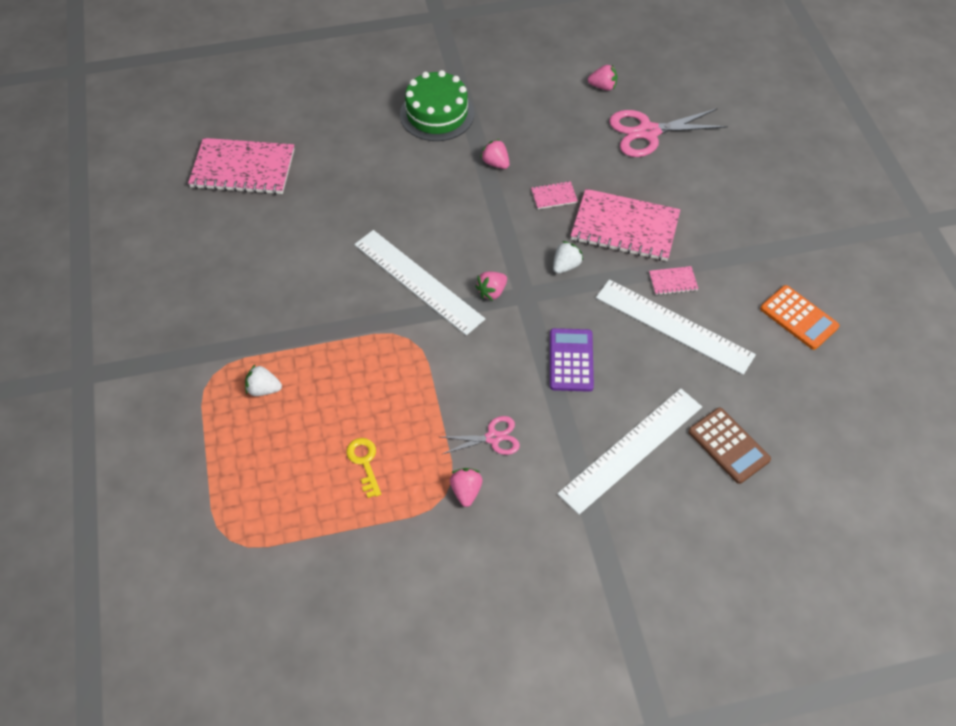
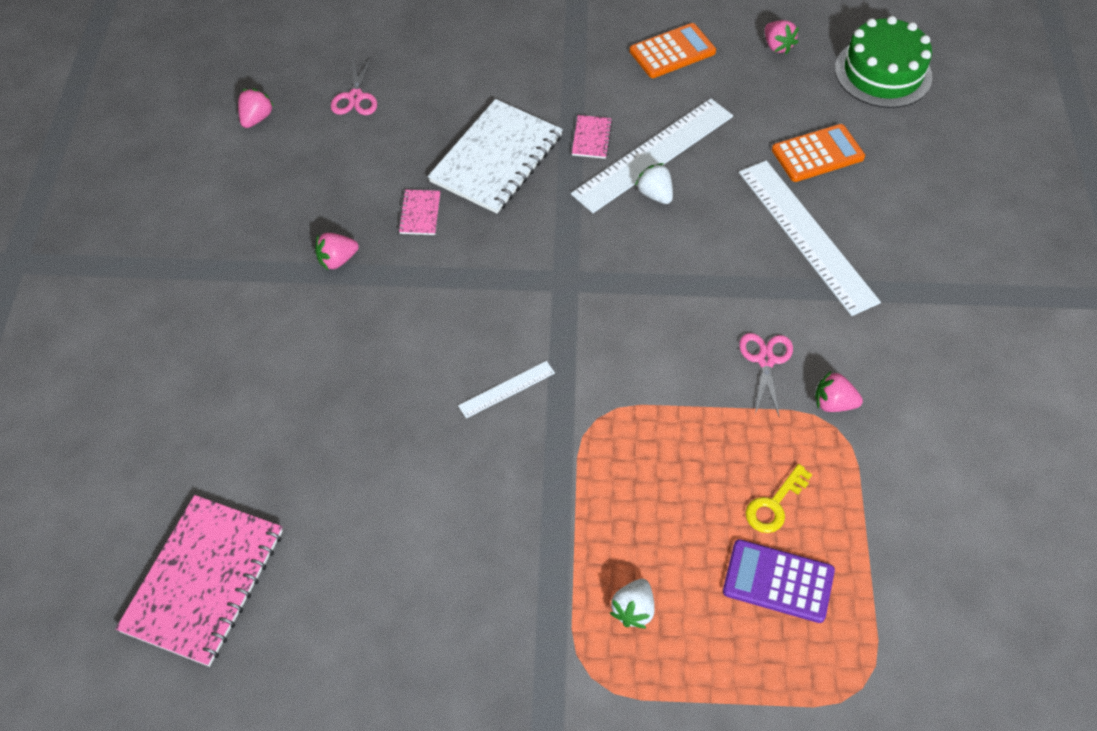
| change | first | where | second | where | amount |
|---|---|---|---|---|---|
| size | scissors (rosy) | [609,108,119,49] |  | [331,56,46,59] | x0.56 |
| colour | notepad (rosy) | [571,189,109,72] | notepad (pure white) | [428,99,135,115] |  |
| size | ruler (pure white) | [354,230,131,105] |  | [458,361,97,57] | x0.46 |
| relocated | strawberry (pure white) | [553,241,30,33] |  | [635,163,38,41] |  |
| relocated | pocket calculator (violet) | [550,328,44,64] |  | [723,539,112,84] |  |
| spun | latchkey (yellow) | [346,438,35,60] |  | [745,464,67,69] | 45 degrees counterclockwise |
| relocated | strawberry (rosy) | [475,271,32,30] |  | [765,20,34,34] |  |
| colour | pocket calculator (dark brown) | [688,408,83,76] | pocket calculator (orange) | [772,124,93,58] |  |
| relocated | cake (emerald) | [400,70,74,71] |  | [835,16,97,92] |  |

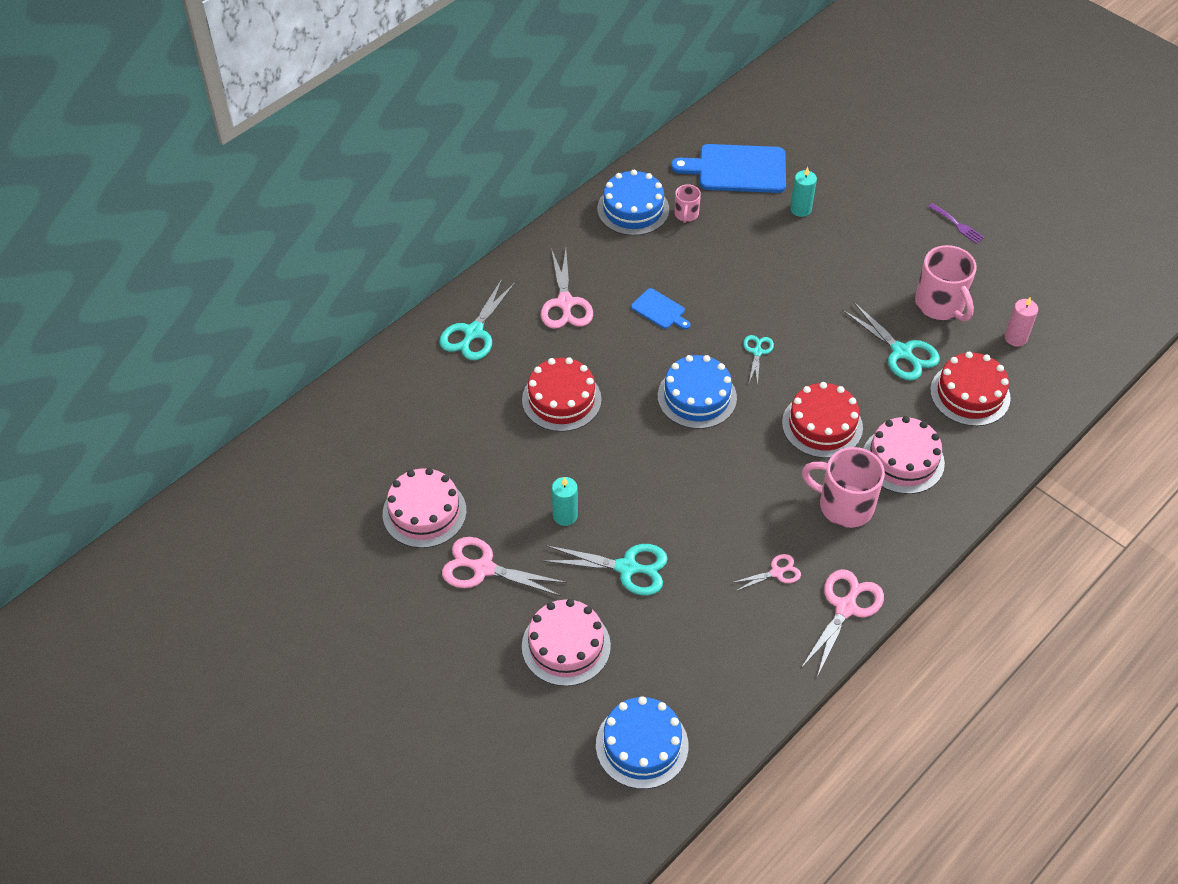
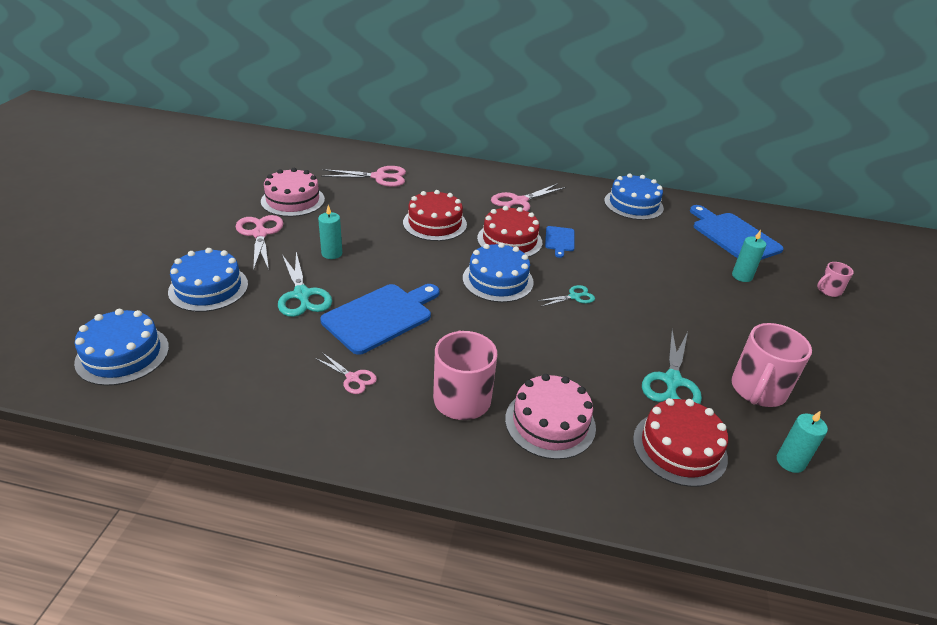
| change | first | where | second | where | amount |
|---|---|---|---|---|---|
| colour | cake (rosy) | [522,599,89,87] | cake (blue) | [168,248,80,64] |  |
| appeared |  |  | bread board (blue) | [320,284,120,71] |  |
| relocated | scissors (rosy) | [801,569,83,108] |  | [321,166,85,21] |  |
| relocated | cake (scarlet) | [782,382,81,76] |  | [477,206,65,51] |  |
| colour | wax candle (rosy) | [1005,297,33,50] | wax candle (aqua) | [777,411,51,62] |  |
| relocated | mug (rosy) | [674,184,27,39] |  | [817,262,37,35] |  |
| missing | scissors (aqua) | [439,279,77,81] |  |  |  |
| missing | fork (violet) | [928,203,56,41] |  |  |  |

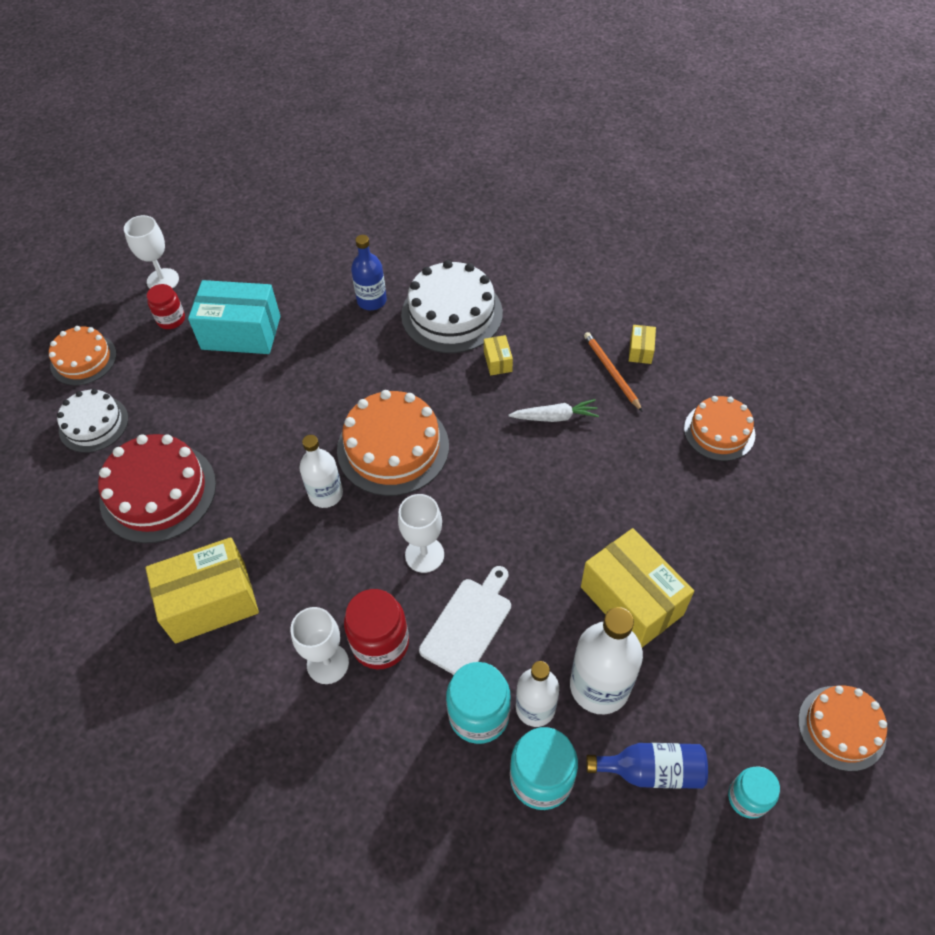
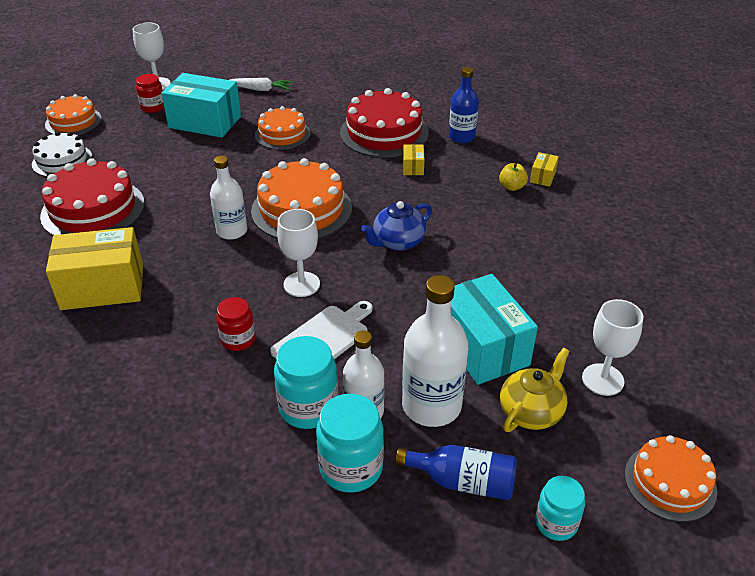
| change | first | where | second | where | amount |
|---|---|---|---|---|---|
| size | jar (scarlet) | [344,589,65,80] |  | [216,297,39,54] | x0.63 |
| relocated | toy carrot (pure white) | [509,399,90,23] |  | [230,78,62,13] |  |
| relocated | cake (orange) | [684,396,71,65] |  | [255,106,56,44] |  |
| colour | cake (pure white) | [401,260,102,93] | cake (scarlet) | [340,88,89,70] |  |
| appeared |  |  | china teapot (blue) | [361,201,71,50] |  |
| relocated | drink bottle (blue) | [351,235,36,75] |  | [449,67,30,76] |  |
| colour | parcel (yellow) | [581,528,113,119] | parcel (aqua) | [451,274,87,111] |  |
| exchanged | pencil (orange) | [584,332,59,80] | apple fruit (yellow) | [499,163,29,28] |  |
| appeared |  |  | china teapot (yellow) | [500,348,70,84] |  |
| relocated | wine glass (pure white) | [291,607,58,77] |  | [582,299,62,97] |  |

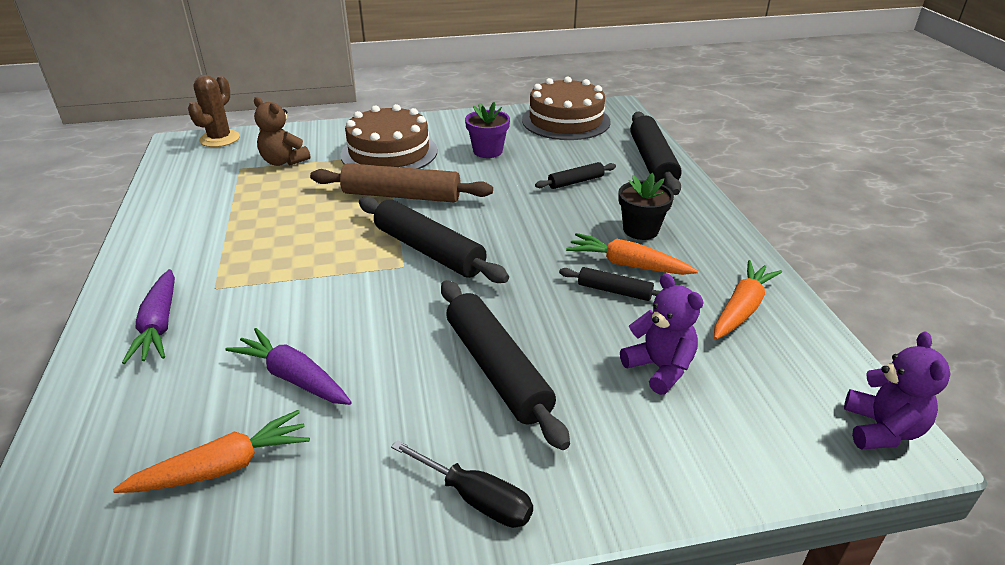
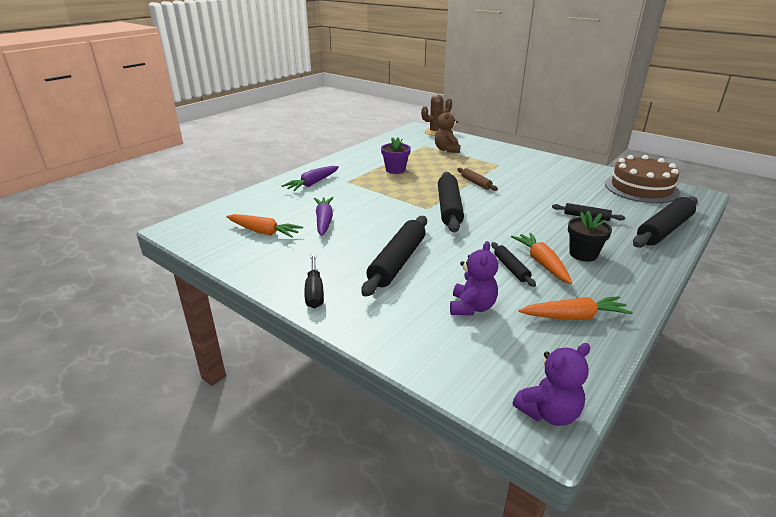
| change | first | where | second | where | amount |
|---|---|---|---|---|---|
| relocated | potted plant (violet) | [465,102,45,56] |  | [381,137,30,37] |  |
| size | dough roller (dark brown) | [310,163,183,39] |  | [457,168,41,23] | x0.52 |
| missing | cake (dark brown) | [340,104,97,65] |  |  |  |

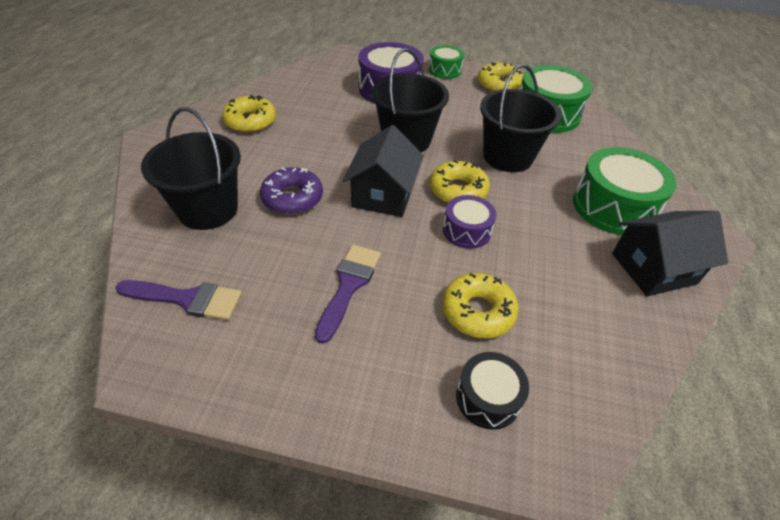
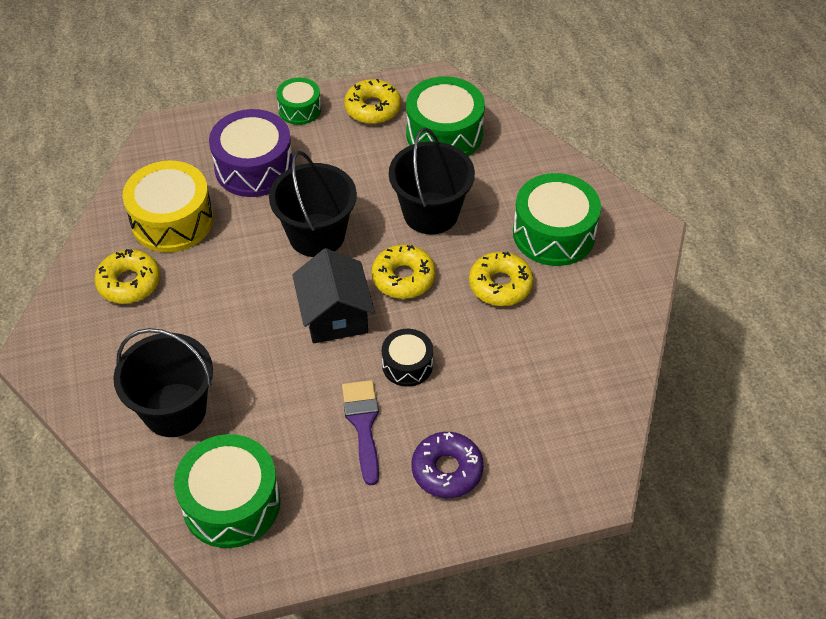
| change | first | where | second | where | amount |
|---|---|---|---|---|---|
| appeared |  |  | toy drum (yellow) | [123,160,90,93] |  |
| exchanged | paint brush (violet) | [116,280,126,40] | toy drum (emerald) | [174,434,107,114] |  |
| relocated | toy drum (ebony) | [456,352,73,78] |  | [382,329,51,58] |  |
| relocated | glazed donut (violet) | [260,167,63,48] |  | [412,432,72,66] |  |
| relocated | glazed donut (yellow) | [442,273,77,65] |  | [469,252,65,54] |  |
| missing | toy drum (violet) | [443,195,53,54] |  |  |  |
| missing | cottage (ebony) | [612,211,116,85] |  |  |  |

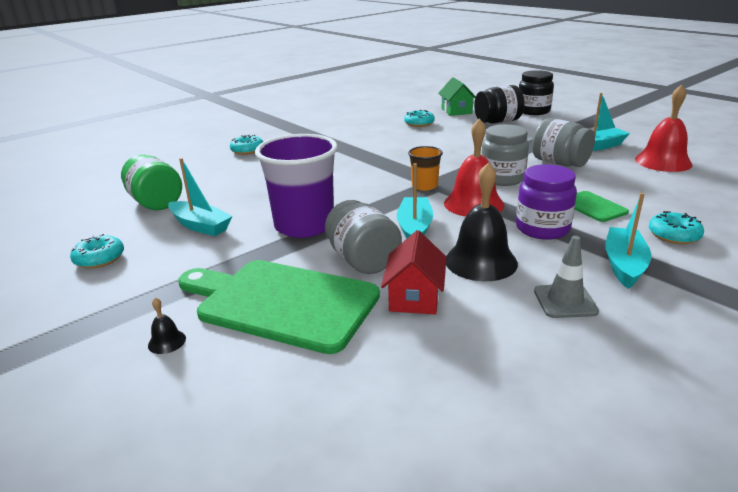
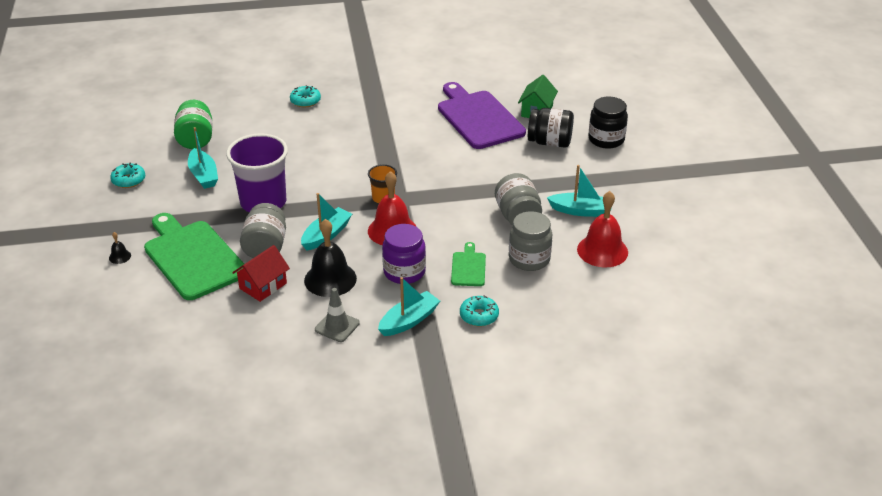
| change | first | where | second | where | amount |
|---|---|---|---|---|---|
| exchanged | glazed donut (aqua) | [404,110,31,17] | bread board (violet) | [438,82,88,67] |  |
| relocated | jar (grey) | [481,124,48,62] |  | [509,211,43,60] |  |

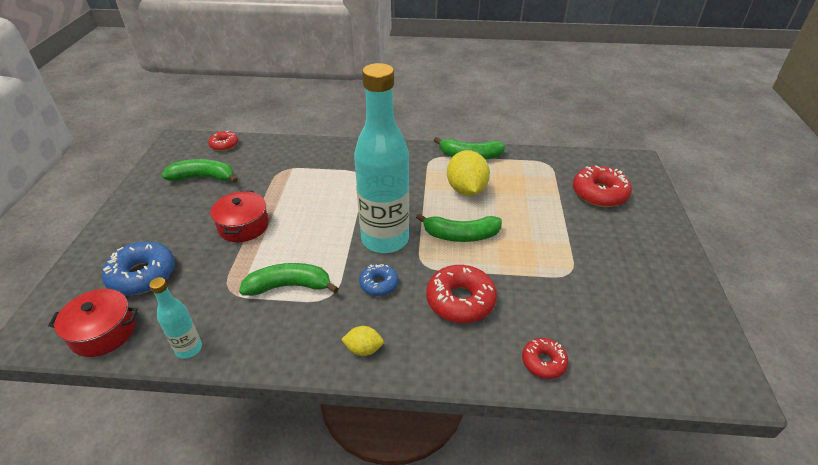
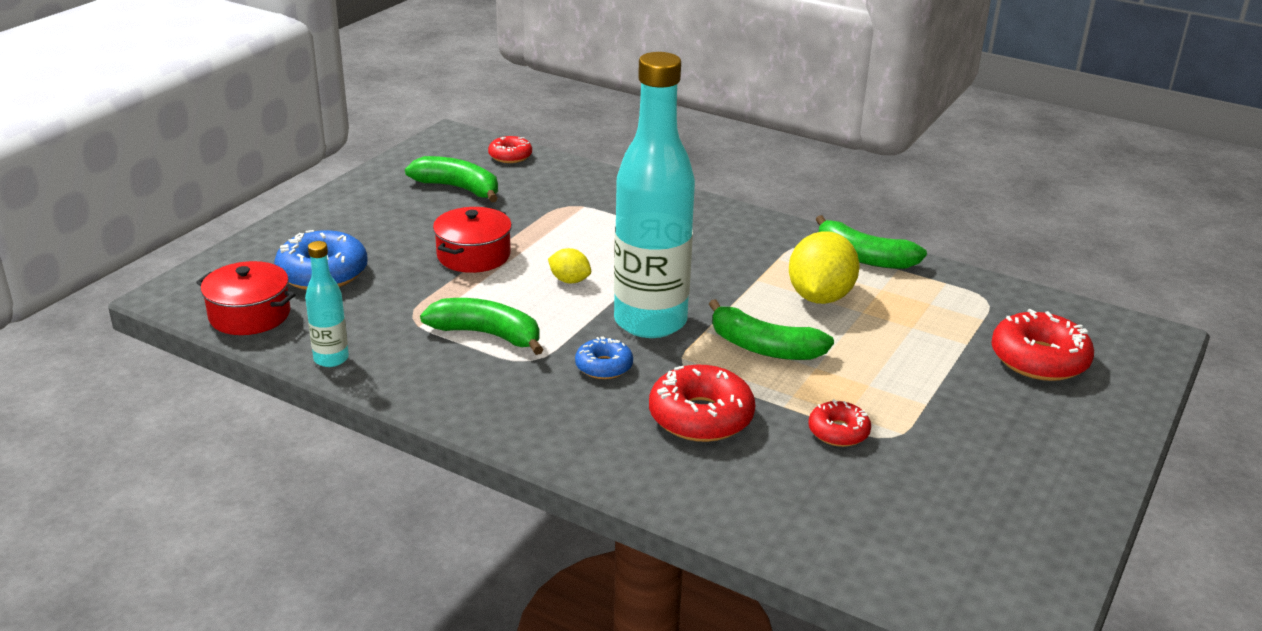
| change | first | where | second | where | amount |
|---|---|---|---|---|---|
| relocated | citrus fruit (yellow) | [341,326,43,30] |  | [548,248,43,35] |  |
| relocated | glazed donut (scarlet) | [522,338,46,41] |  | [809,399,62,48] |  |

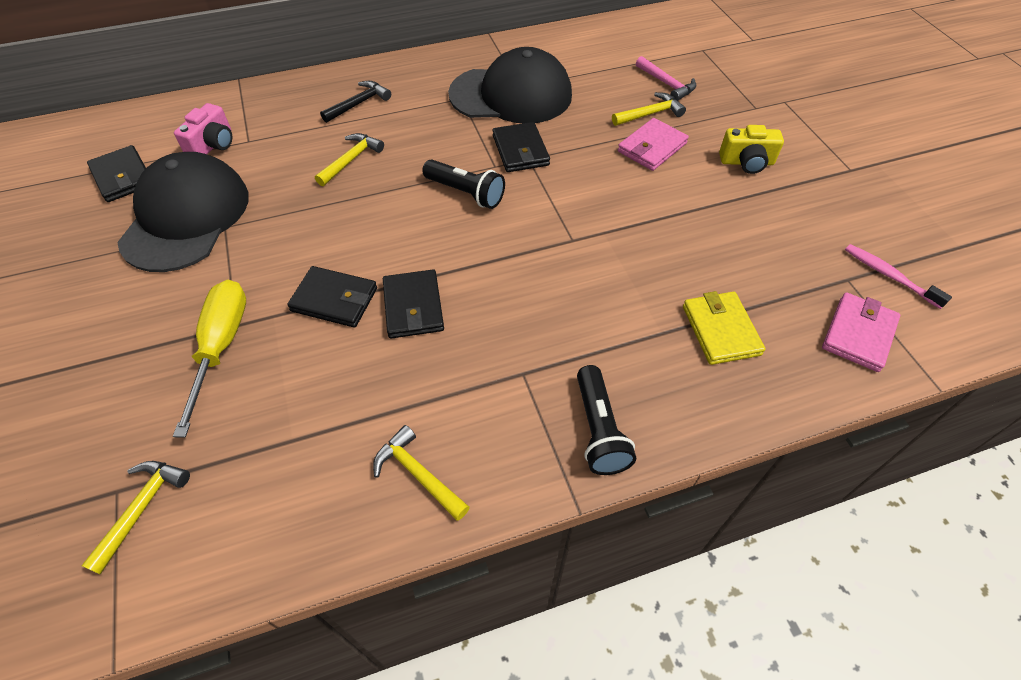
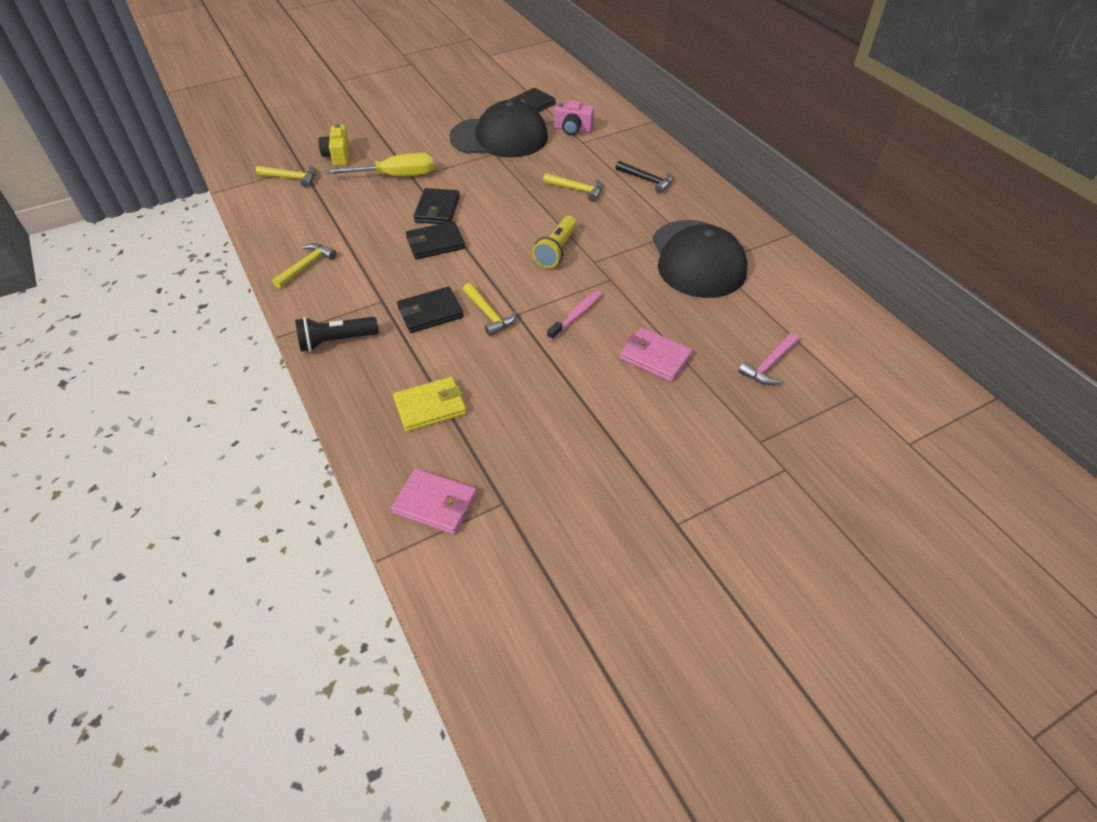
| change | first | where | second | where | amount |
|---|---|---|---|---|---|
| relocated | compact camera (yellow) | [719,125,65,49] |  | [318,124,32,42] |  |
| relocated | billfold (ebony) | [493,122,57,50] |  | [397,287,67,46] |  |
| relocated | hammer (yellow) | [612,92,74,34] |  | [463,283,54,53] |  |
| colour | flashlight (ebony) | [422,159,83,50] | flashlight (yellow) | [532,216,45,52] |  |
| relocated | dental brush (rosy) | [845,244,107,65] |  | [547,290,55,50] |  |

